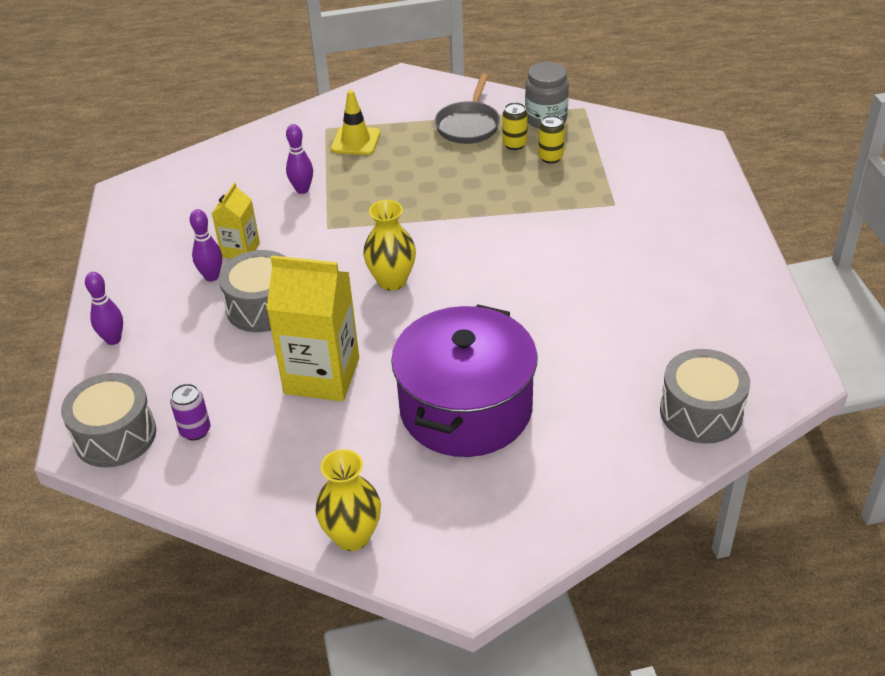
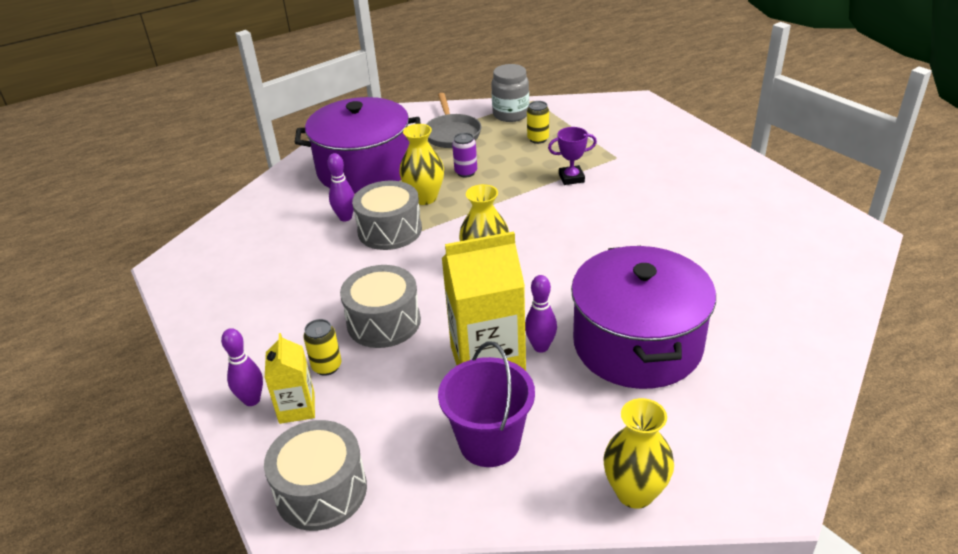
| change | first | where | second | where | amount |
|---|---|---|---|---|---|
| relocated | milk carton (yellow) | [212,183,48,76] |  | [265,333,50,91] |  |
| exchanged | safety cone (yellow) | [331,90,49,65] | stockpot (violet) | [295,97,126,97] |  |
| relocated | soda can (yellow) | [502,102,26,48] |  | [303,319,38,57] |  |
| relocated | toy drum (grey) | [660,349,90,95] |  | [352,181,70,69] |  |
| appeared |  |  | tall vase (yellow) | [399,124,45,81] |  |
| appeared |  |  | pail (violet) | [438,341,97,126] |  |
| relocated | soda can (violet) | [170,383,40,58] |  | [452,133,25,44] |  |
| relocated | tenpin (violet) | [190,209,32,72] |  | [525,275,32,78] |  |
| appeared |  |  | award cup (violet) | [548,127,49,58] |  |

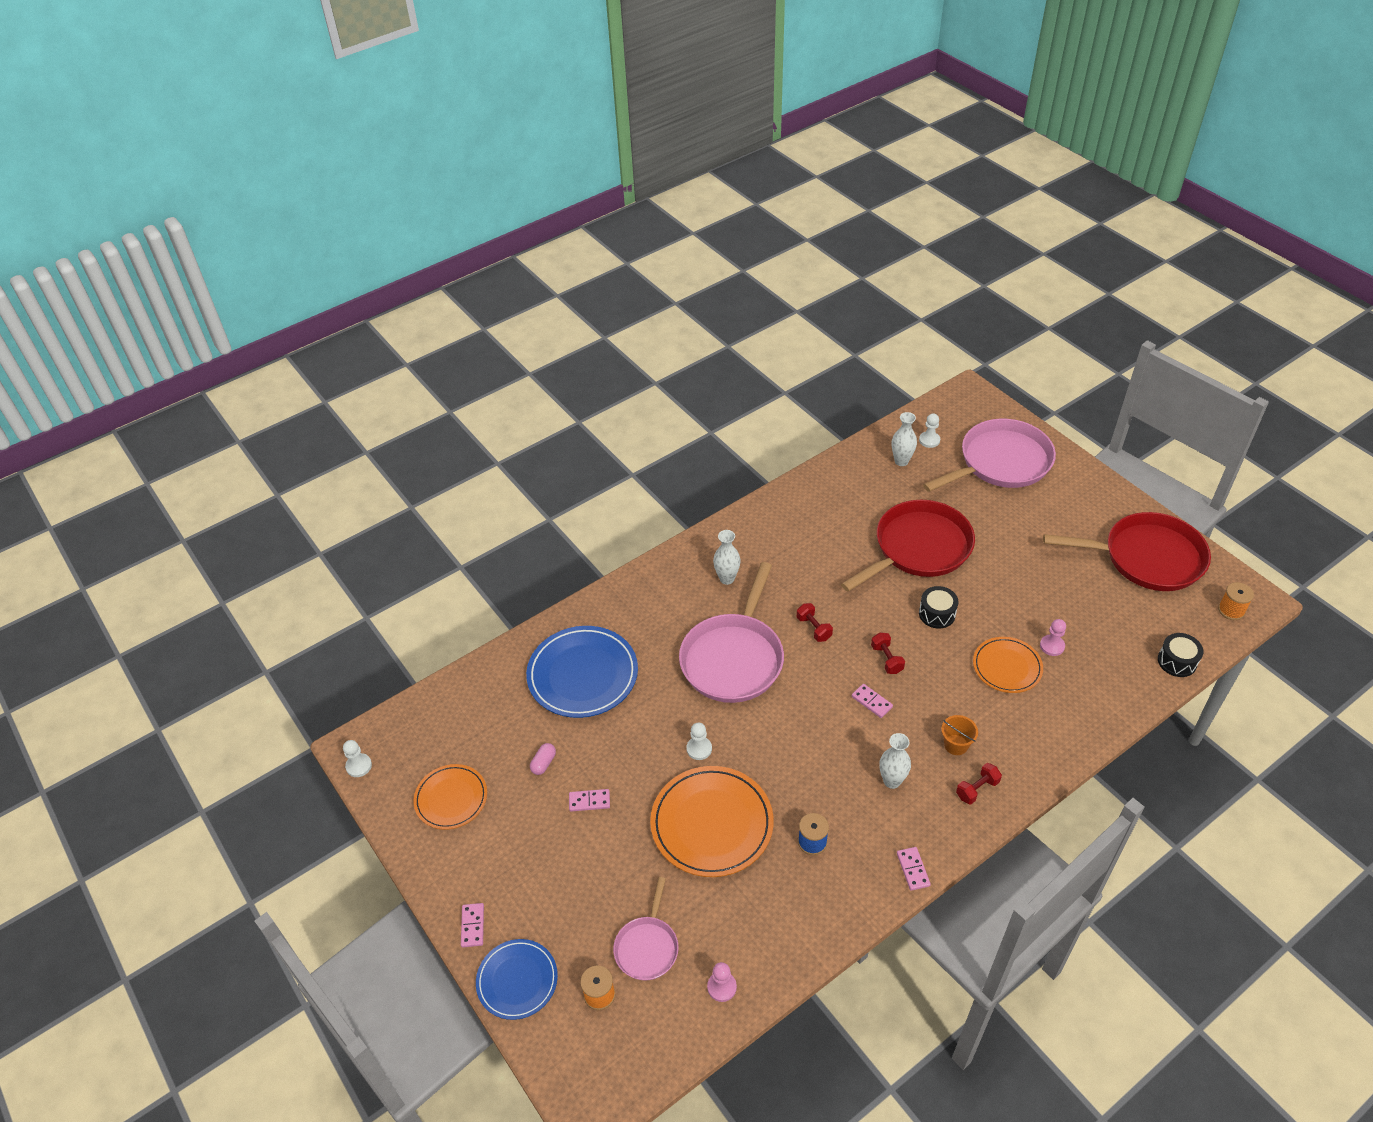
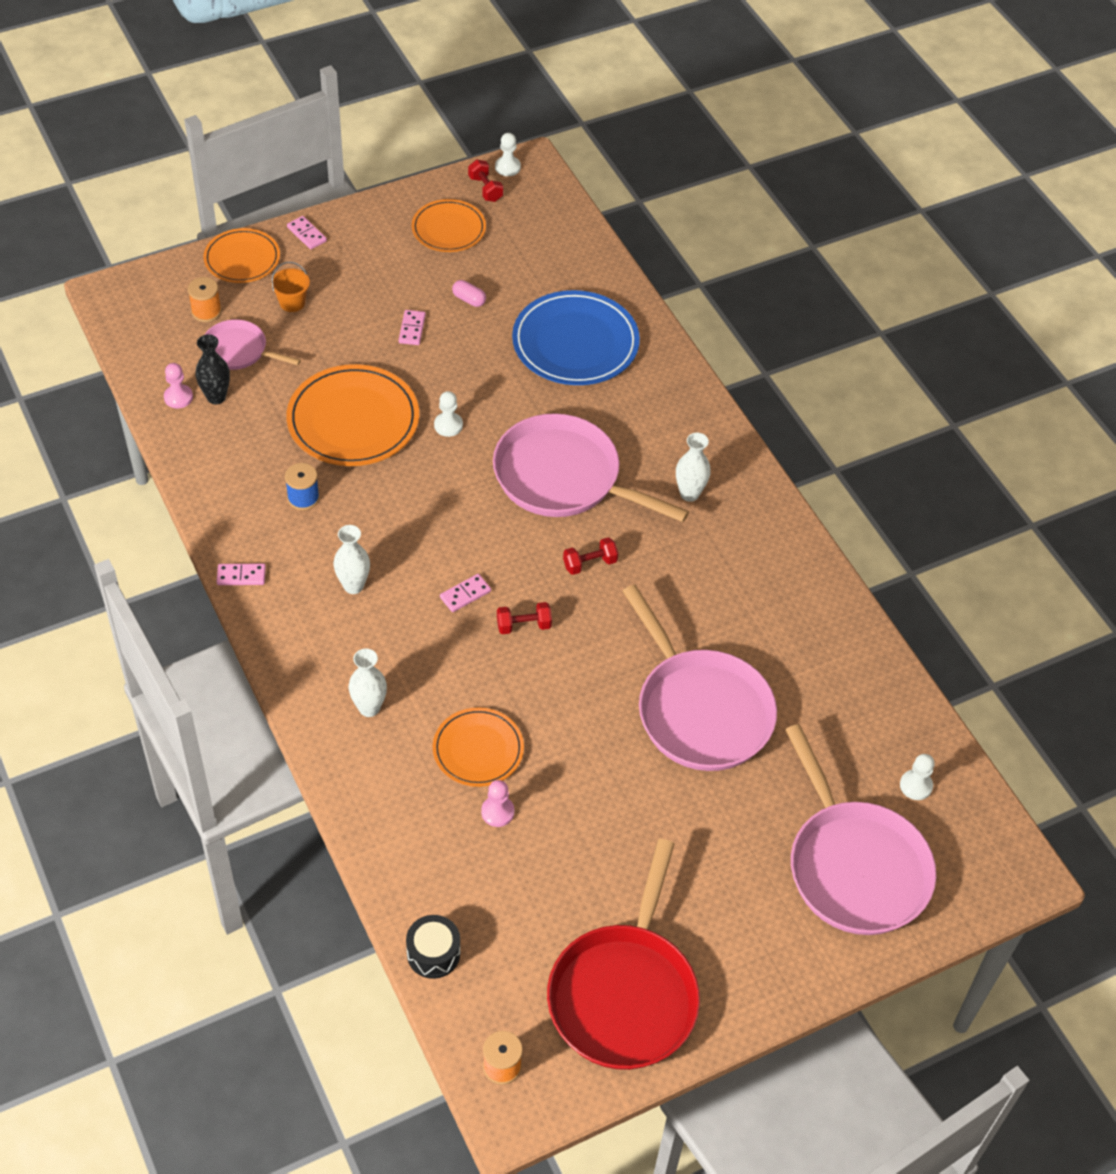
| change | first | where | second | where | amount |
|---|---|---|---|---|---|
| appeared |  |  | tall vase (ebony) | [195,334,35,70] |  |
| colour | flat dish (blue) | [476,939,82,81] | flat dish (orange) | [204,228,76,55] |  |
| relocated | pail (orange) | [941,715,37,40] |  | [271,262,39,50] |  |
| spun | domino piece (rosy) | [461,903,23,44] |  | [287,216,40,33] | 45 degrees clockwise |
| relocated | tall vase (pure white) | [892,412,25,54] |  | [349,648,38,69] |  |
| relocated | free weight (scarlet) | [956,763,46,42] |  | [468,160,35,42] |  |
| colour | pan (scarlet) | [841,500,134,92] | pan (rosy) | [623,585,154,186] |  |
| missing | toy drum (ebony) | [919,586,39,43] |  |  |  |

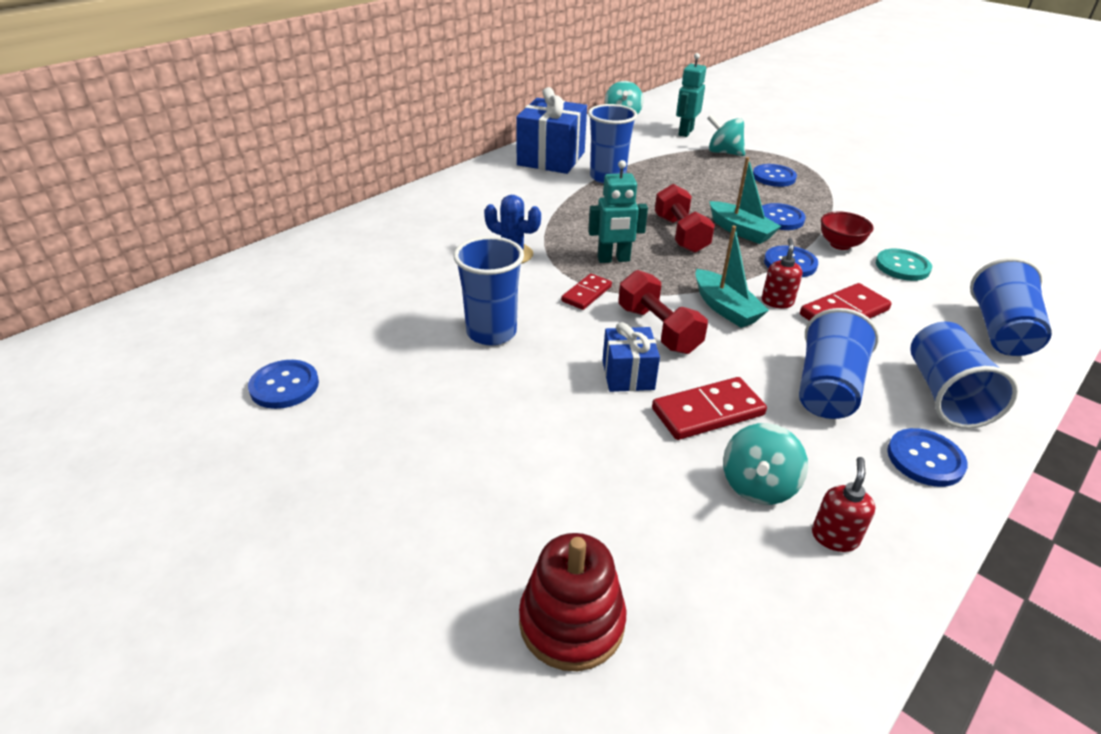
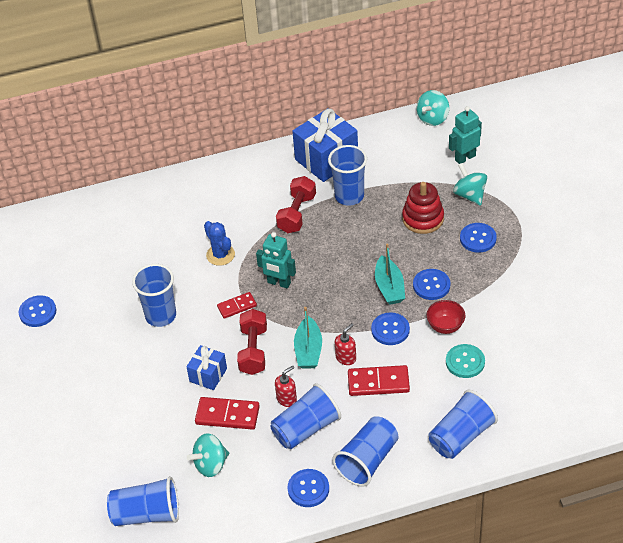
| change | first | where | second | where | amount |
|---|---|---|---|---|---|
| appeared |  |  | beaker (blue) | [107,476,72,50] |  |
| relocated | soap dispenser (scarlet) | [812,457,64,95] |  | [275,365,22,42] |  |
| relocated | free weight (scarlet) | [655,184,60,69] |  | [276,176,40,57] |  |
| relocated | stacking toy (scarlet) | [519,533,107,138] |  | [402,182,42,52] |  |

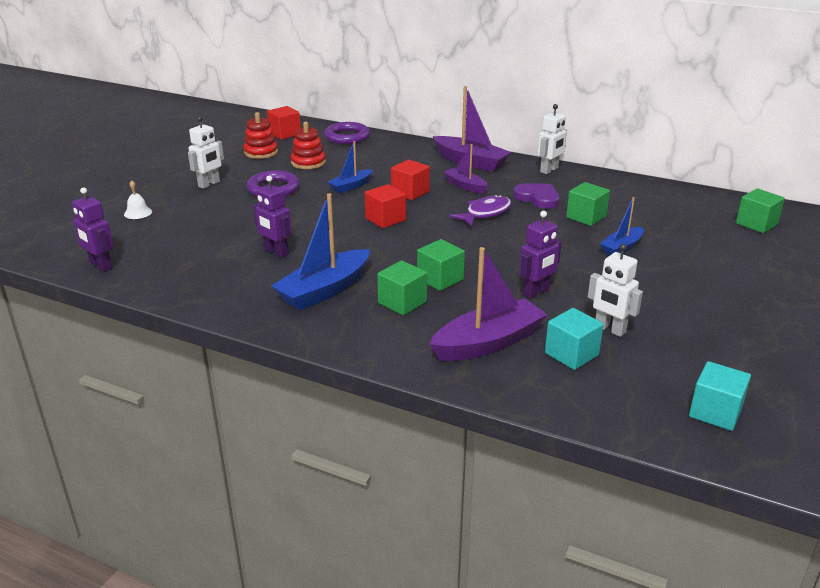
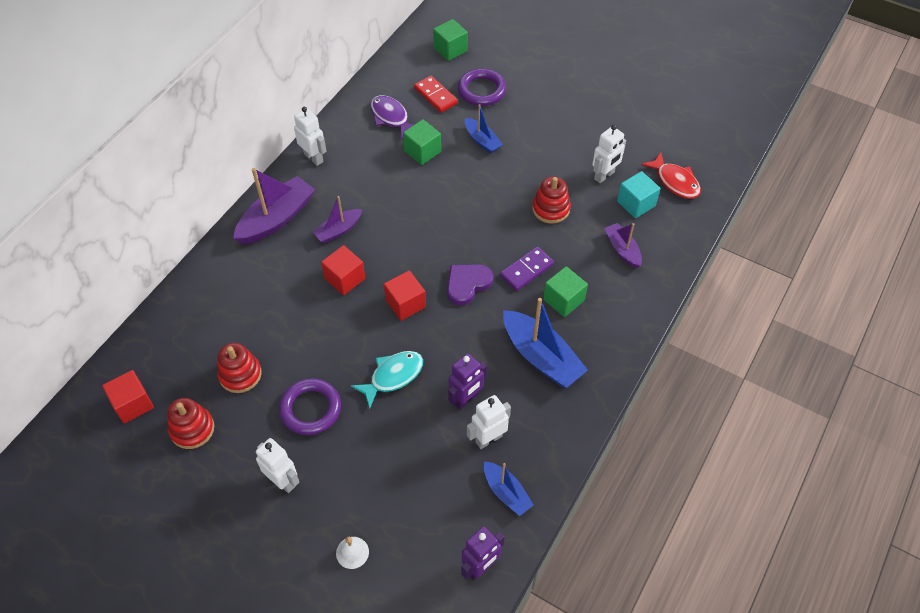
| change | first | where | second | where | amount |
|---|---|---|---|---|---|
| appeared |  |  | fish figure (aqua) | [351,351,72,58] |  |
| relocated | fish figure (violet) | [449,195,62,32] |  | [370,95,43,45] |  |
| appeared |  |  | domino piece (scarlet) | [414,76,44,37] |  |
| relocated | heart shape (violet) | [513,183,46,26] |  | [447,264,46,41] |  |
| relocated | hoop (violet) | [324,122,46,22] |  | [458,69,48,37] |  |
| appeared |  |  | robot (pure white) | [467,395,44,54] |  |
| relocated | toy boat (blue) | [328,141,45,52] |  | [484,461,50,55] |  |
| exchanged | cube (emerald) | [417,239,48,52] | domino piece (violet) | [500,247,54,44] |  |
| exchanged | robot (violet) | [520,211,42,88] | stacking toy (scarlet) | [532,177,39,47] |  |
| size | toy boat (violet) | [429,247,118,114] |  | [604,223,38,45] | x0.58 |
| appeared |  |  | fish figure (scarlet) | [641,152,60,47] |  |
| missing | cube (aqua) | [689,361,62,70] |  |  |  |

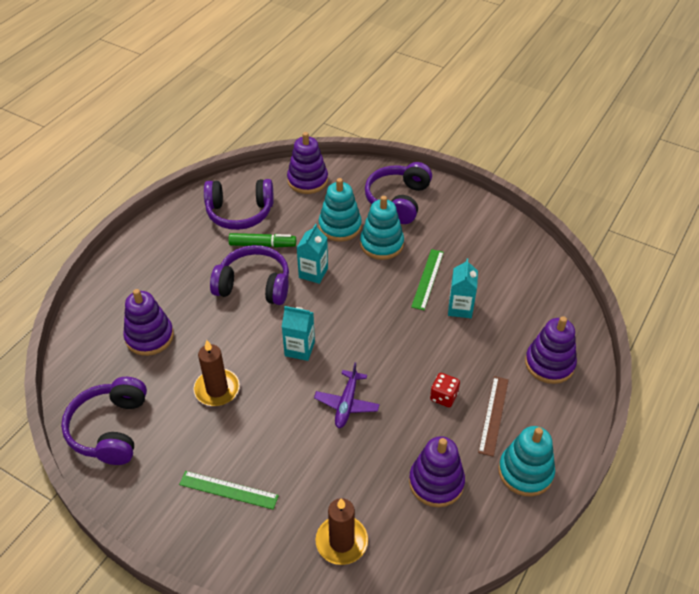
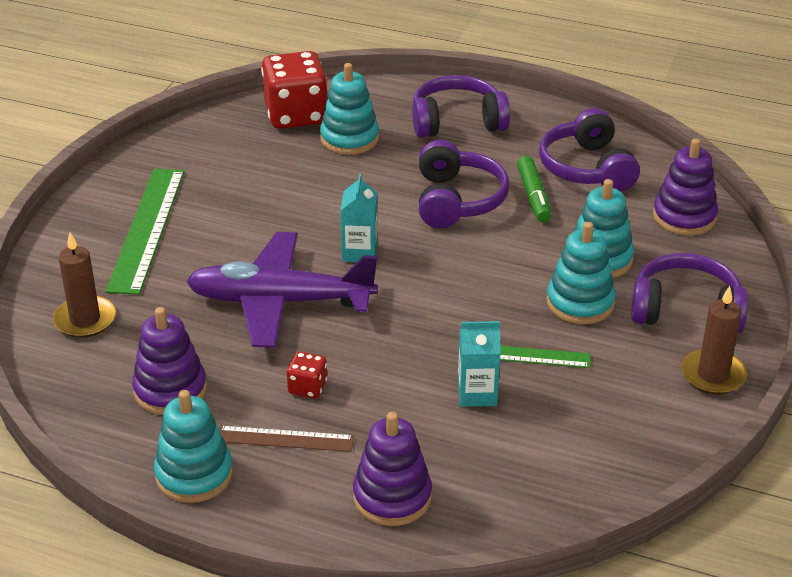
| change | first | where | second | where | amount |
|---|---|---|---|---|---|
| size | ruler (emerald) | [179,471,100,39] |  | [106,169,78,126] | x1.77 |
| size | toy plane (violet) | [314,362,66,66] |  | [186,232,192,116] | x2.05 |
| appeared |  |  | game die (scarlet) | [261,51,66,78] |  |
| colour | stacking toy (violet) | [123,289,51,67] | stacking toy (aqua) | [320,63,59,92] |  |
| relocated | headphones (violet) | [61,377,86,88] |  | [412,75,98,63] |  |
| relocated | wax candle (dark brown) | [194,340,46,66] |  | [681,286,66,109] |  |
| missing | milk carton (aqua) | [297,224,31,60] |  |  |  |

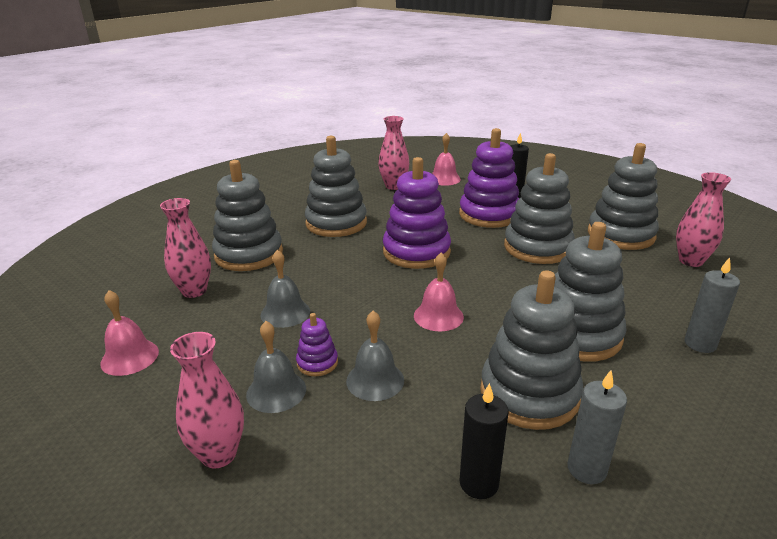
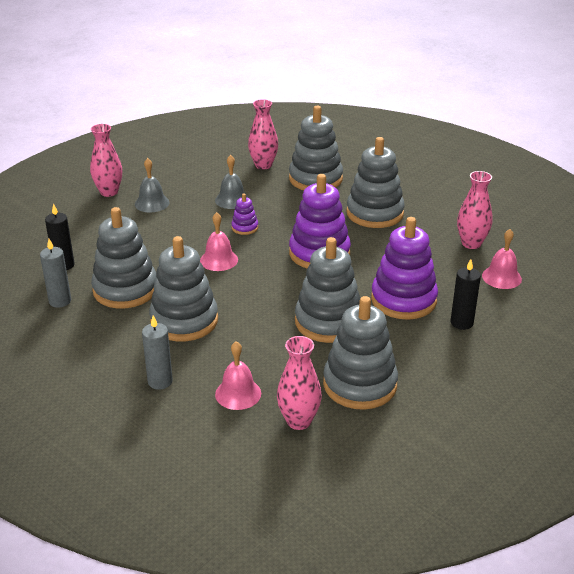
| change | first | where | second | where | amount |
|---|---|---|---|---|---|
| relocated | school bell (rosy) | [100,290,59,86] |  | [215,341,46,69] |  |
| relocated | stacking toy (violet) | [296,313,42,63] |  | [231,194,27,41] |  |
| missing | school bell (grey) | [346,311,58,90] |  |  |  |

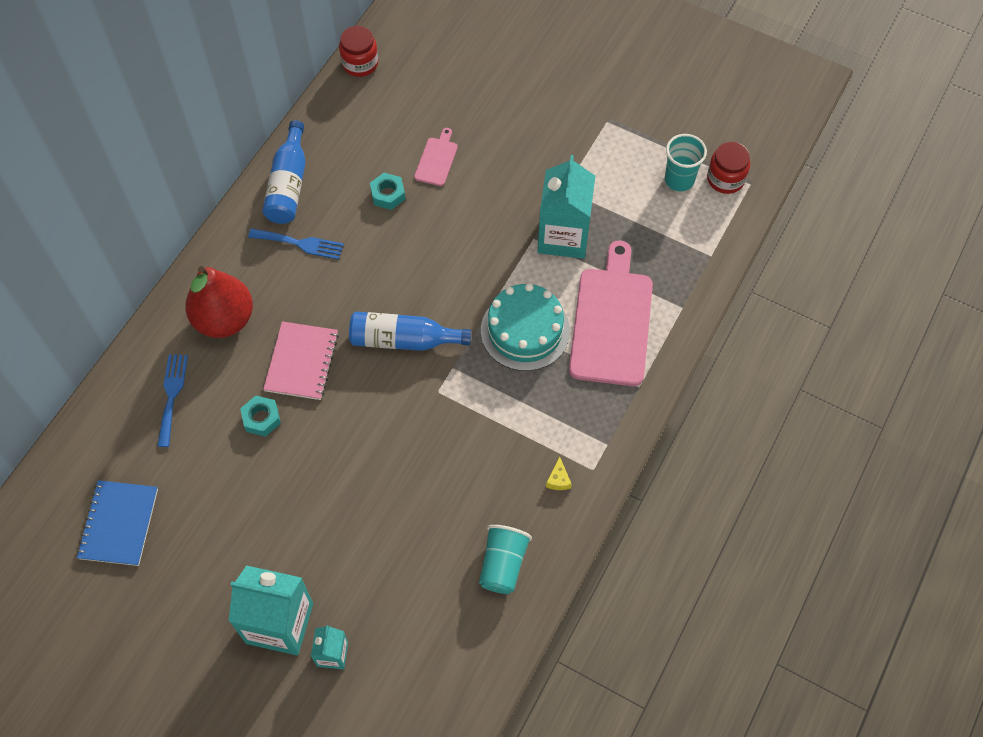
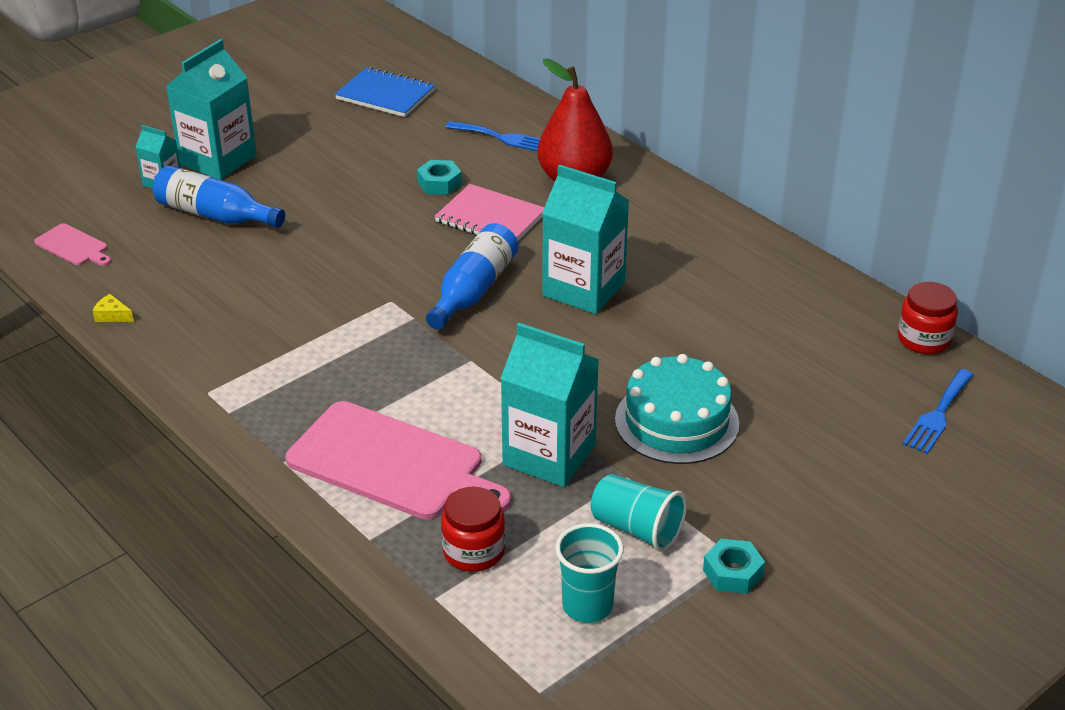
| change | first | where | second | where | amount |
|---|---|---|---|---|---|
| relocated | bread board (rosy) | [414,128,44,58] |  | [34,223,77,43] |  |
| relocated | cheese (yellow) | [546,456,26,34] |  | [93,294,41,28] |  |
| relocated | drink bottle (blue) | [262,120,44,104] |  | [153,165,132,63] |  |
| relocated | jar (scarlet) | [707,142,43,52] |  | [441,487,64,85] |  |
| appeared |  |  | milk carton (aqua) | [542,164,87,150] |  |
| relocated | beaker (aqua) | [479,525,53,69] |  | [591,474,96,78] |  |
| relocated | cake (aqua) | [481,283,89,88] |  | [615,354,124,110] |  |
| relocated | hex nut (aqua) | [370,173,35,37] |  | [703,539,62,55] |  |
| relocated | fork (blue) | [248,228,96,32] |  | [903,369,71,85] |  |

